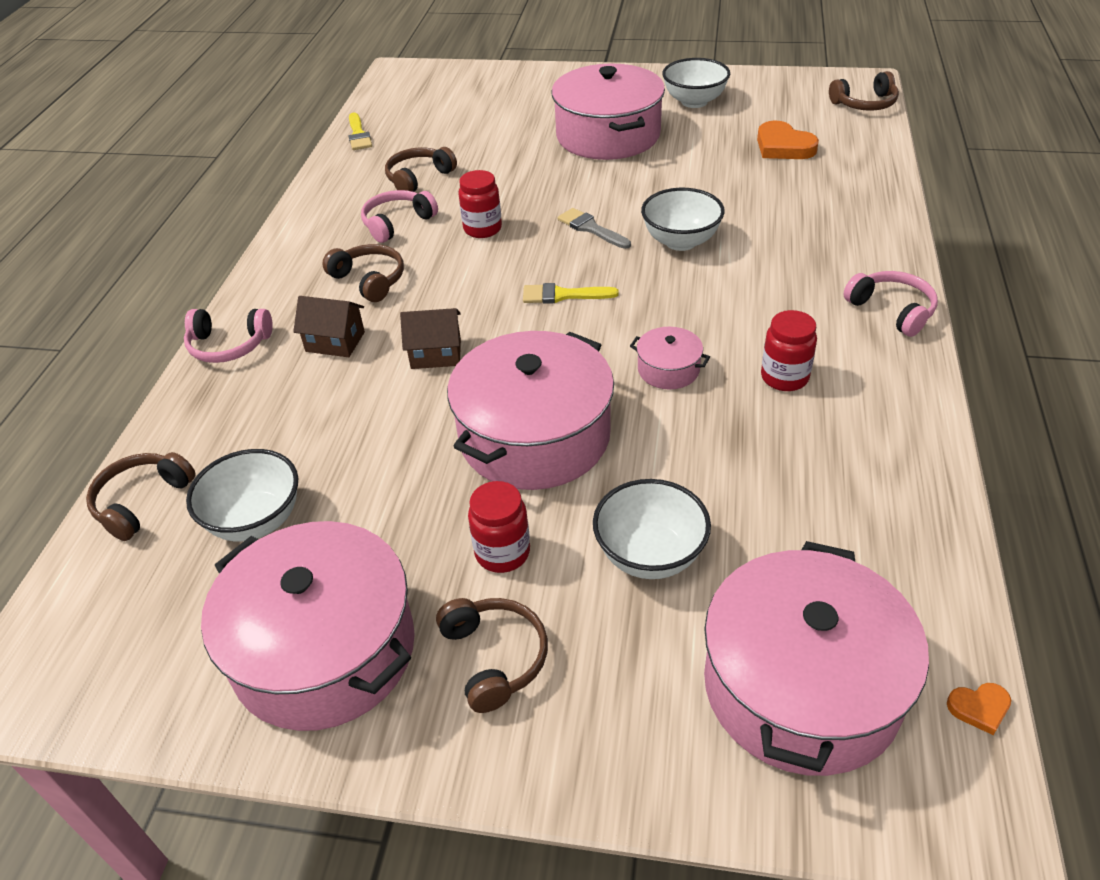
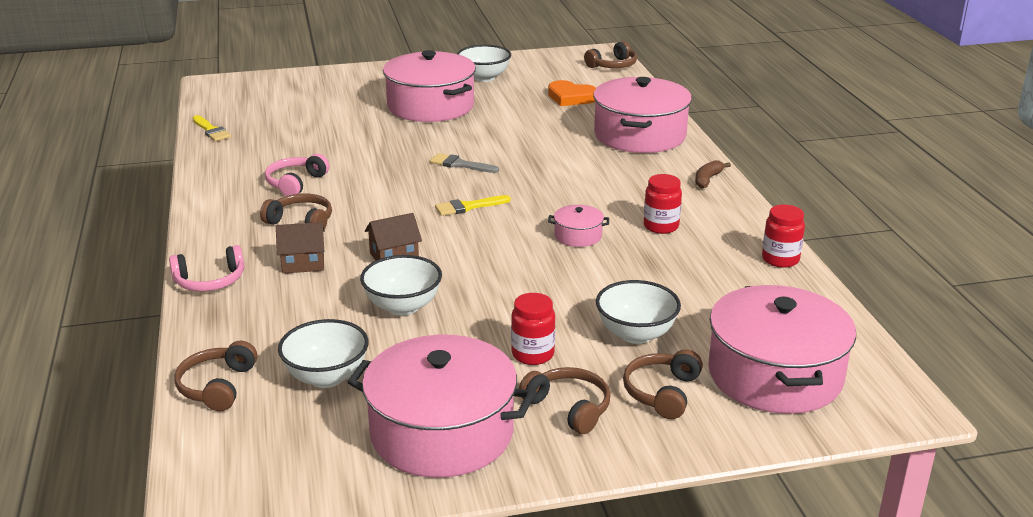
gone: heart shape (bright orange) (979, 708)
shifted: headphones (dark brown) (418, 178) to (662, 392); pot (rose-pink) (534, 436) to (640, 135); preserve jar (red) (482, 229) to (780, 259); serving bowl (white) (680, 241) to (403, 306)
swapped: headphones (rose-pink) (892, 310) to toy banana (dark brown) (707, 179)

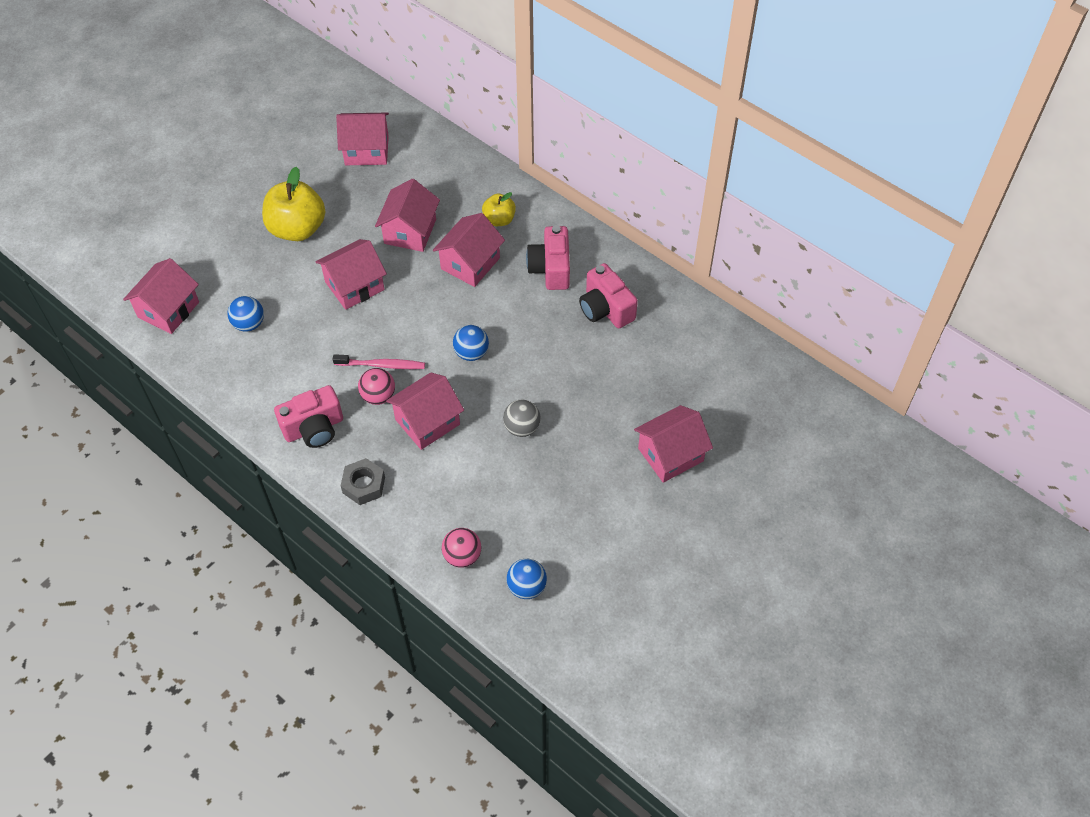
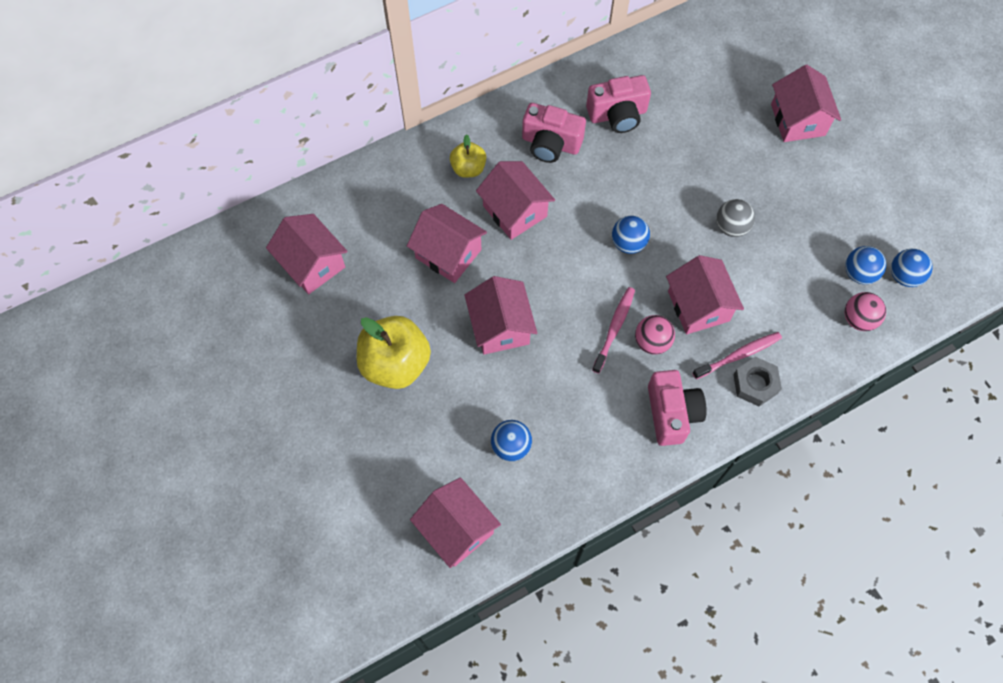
new: tooth brush (rose-pink) (738, 355); play ball (blue) (859, 273)
rotated: house (rose-pink) (367, 150) = (312, 264) 60 degrees counterclockwise

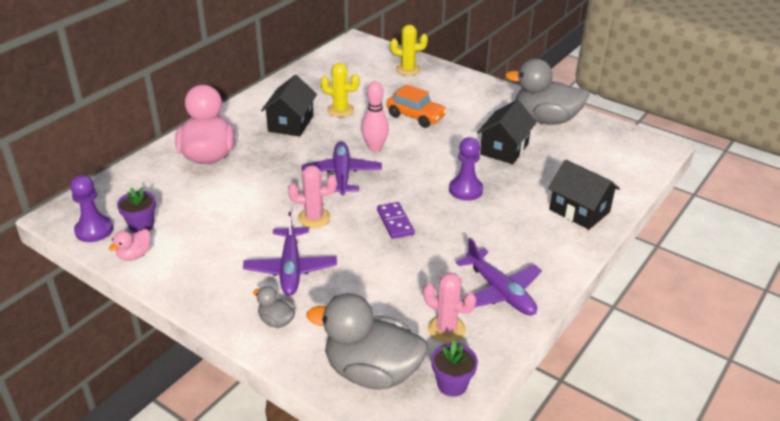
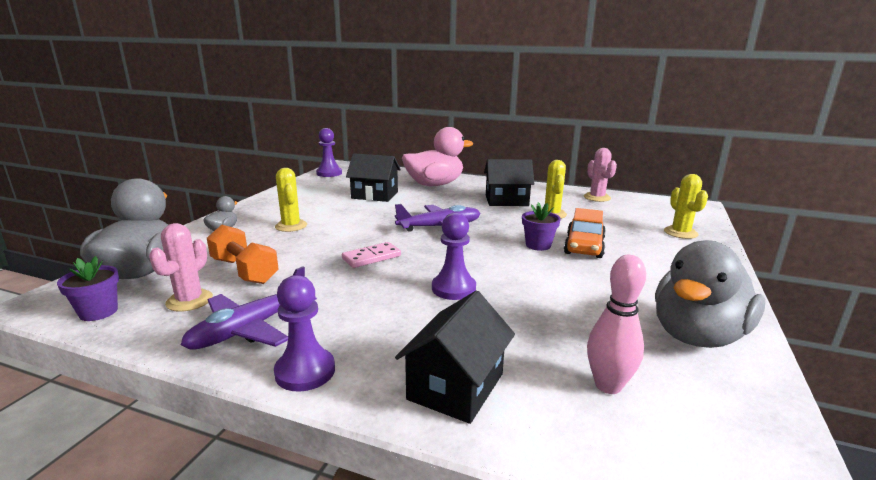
gone: rubber duck (rose-pink) (135, 255)
new: dumbbell (bright orange) (244, 271); pawn (purple) (305, 371)
shifted: potted plant (purple) (141, 225) to (538, 245); prickly plant (rose-pink) (314, 218) to (597, 197); skittle (rose-pink) (375, 148) to (608, 385); house (ebony) (504, 149) to (375, 195)
swapped: plane (purple) (291, 268) to prickly plant (golden) (291, 226)
repainted: domino piece (purple) (395, 222) to domino piece (rose-pink) (371, 257)
rotated: rubber duck (grey) (545, 119) = (697, 335) 135 degrees counterclockwise

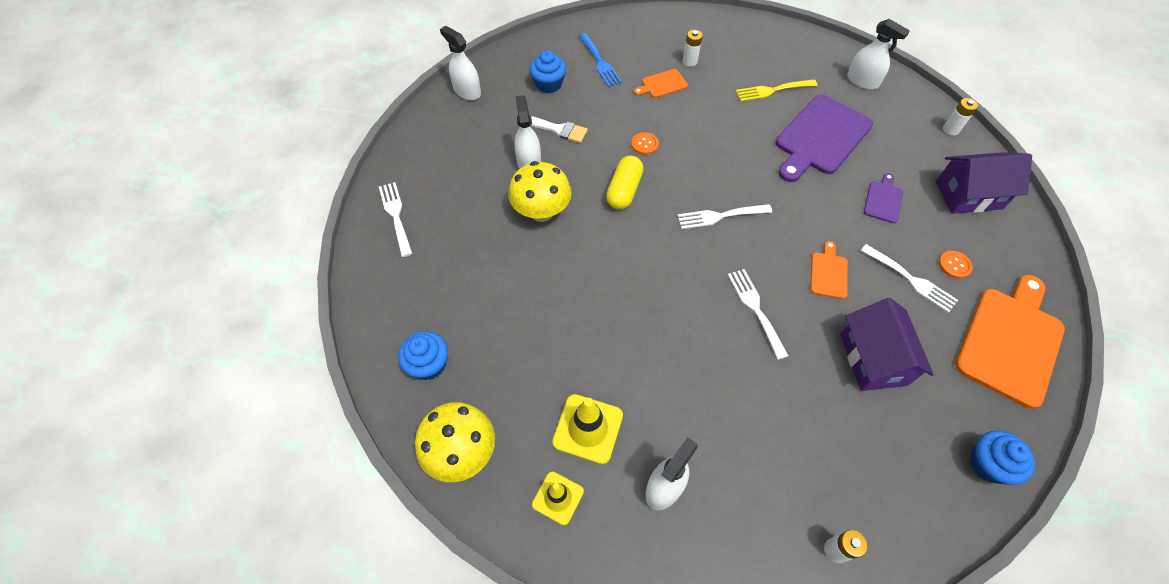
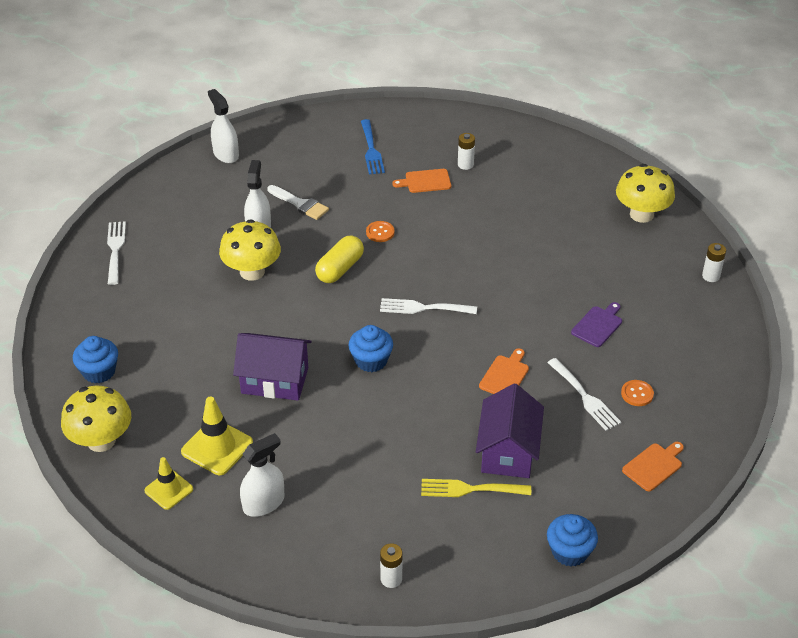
gone: fork (white) (755, 309); chopping board (purple) (820, 137)
shifted: cupcake (blue) (548, 84) to (371, 361); fork (golden) (772, 90) to (470, 489); house (purple) (968, 195) to (275, 380)
swapped: spray cleaner (white) (862, 81) to mushroom (golden) (641, 214)
scaled: chopping board (bright orange) (1010, 341) = (654, 466) x0.47

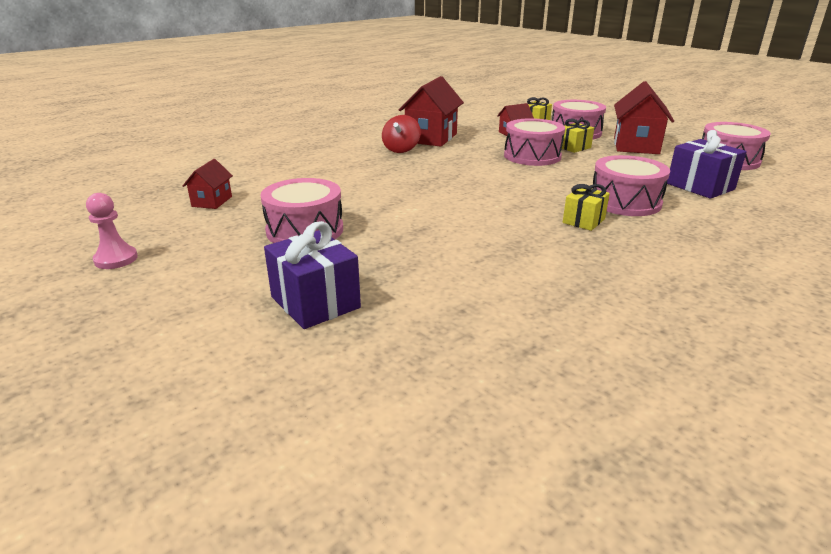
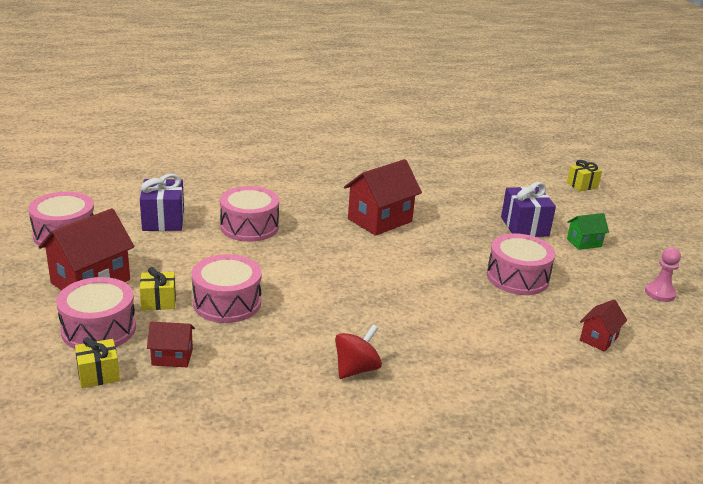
new: house (emerald) (584, 243)
shifted: house (red) (431, 138) to (380, 220); wrapped gift (golden) (583, 221) to (582, 185)

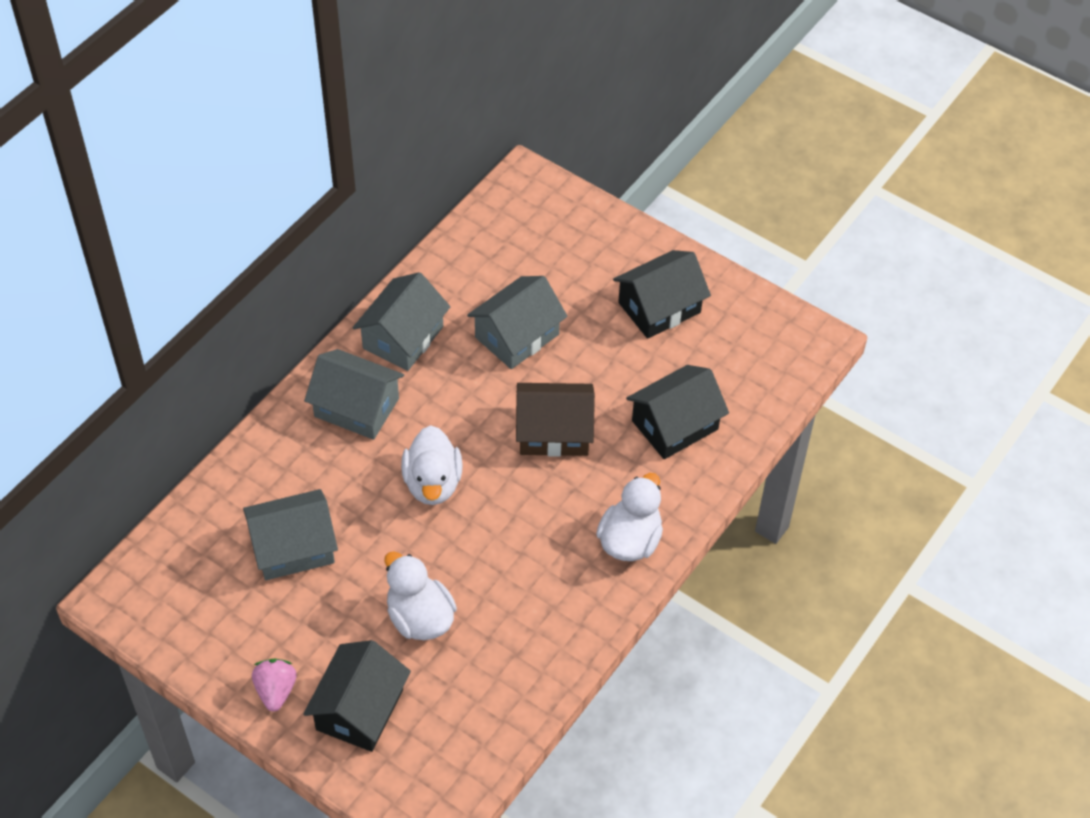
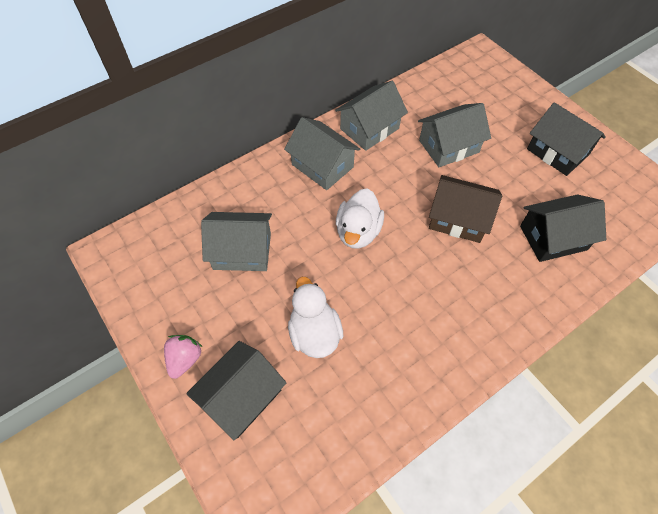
gone: rubber duck (white) (630, 540)
rotated: house (ebony) (659, 308) = (557, 152) 60 degrees clockwise

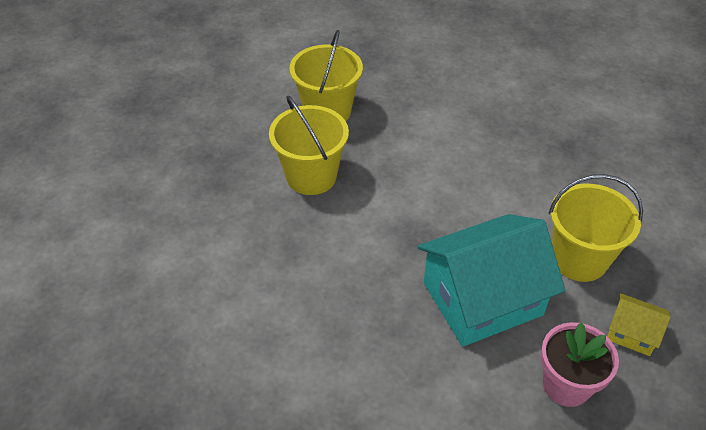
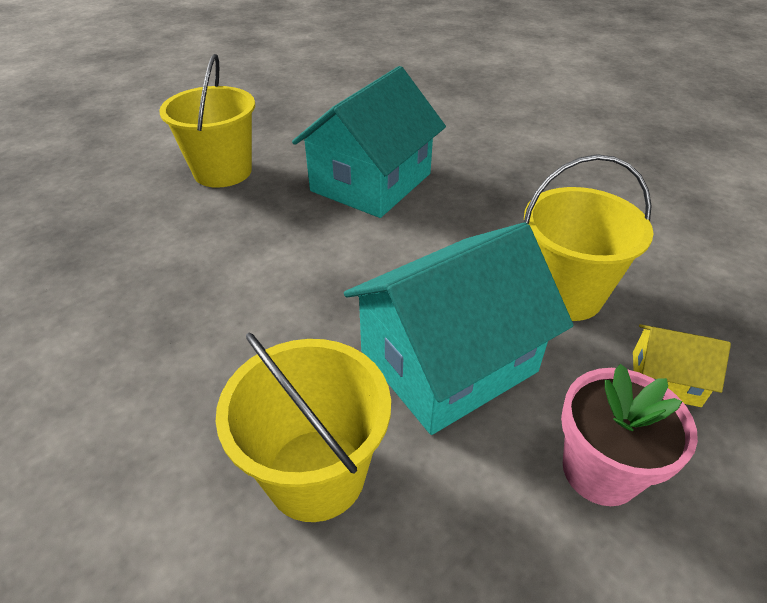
new: house (aqua) (371, 182)
shifted: pail (golden) (311, 176) to (316, 474)

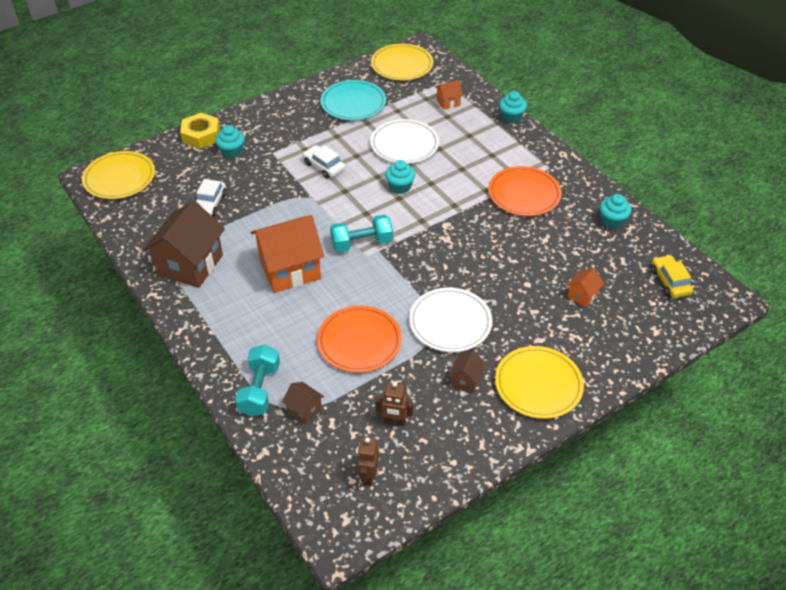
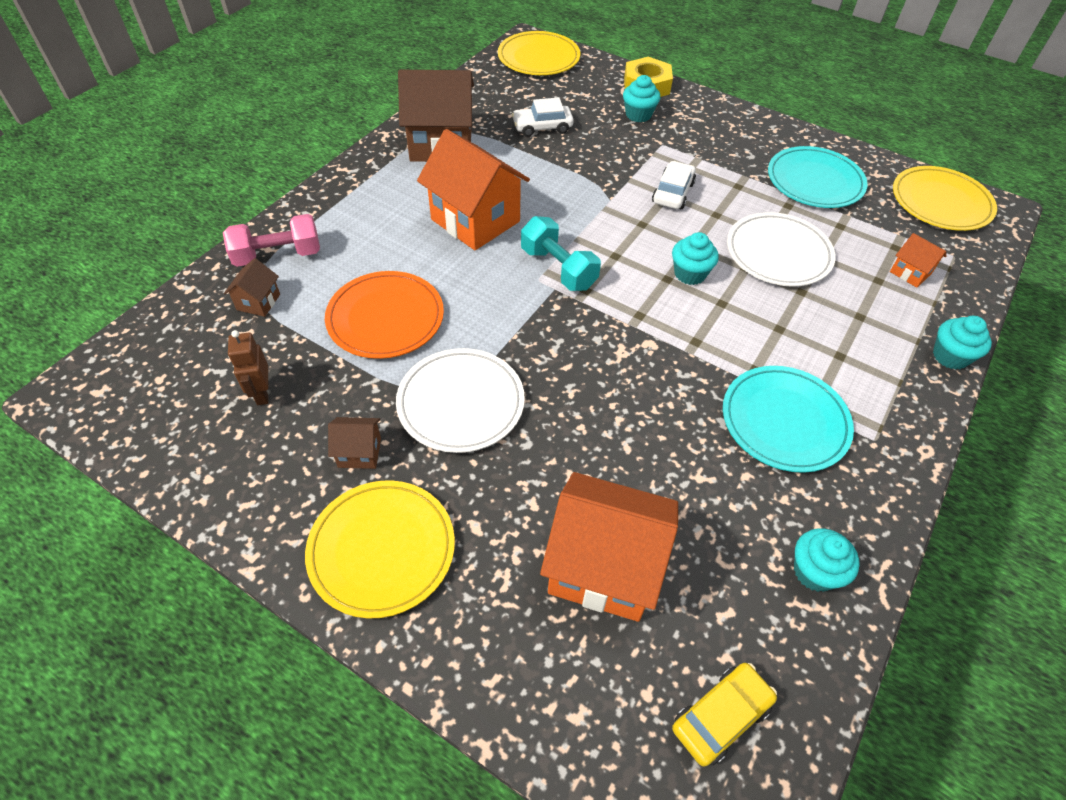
gone: toy robot (dark brown) (368, 476)
repainted: dumbbell (aqua) (260, 389) to dumbbell (rose-pink) (278, 255); dinner plate (bright orange) (524, 194) to dinner plate (aqua) (784, 421)
scaled: house (bright orange) (582, 295) = (603, 567) x2.21

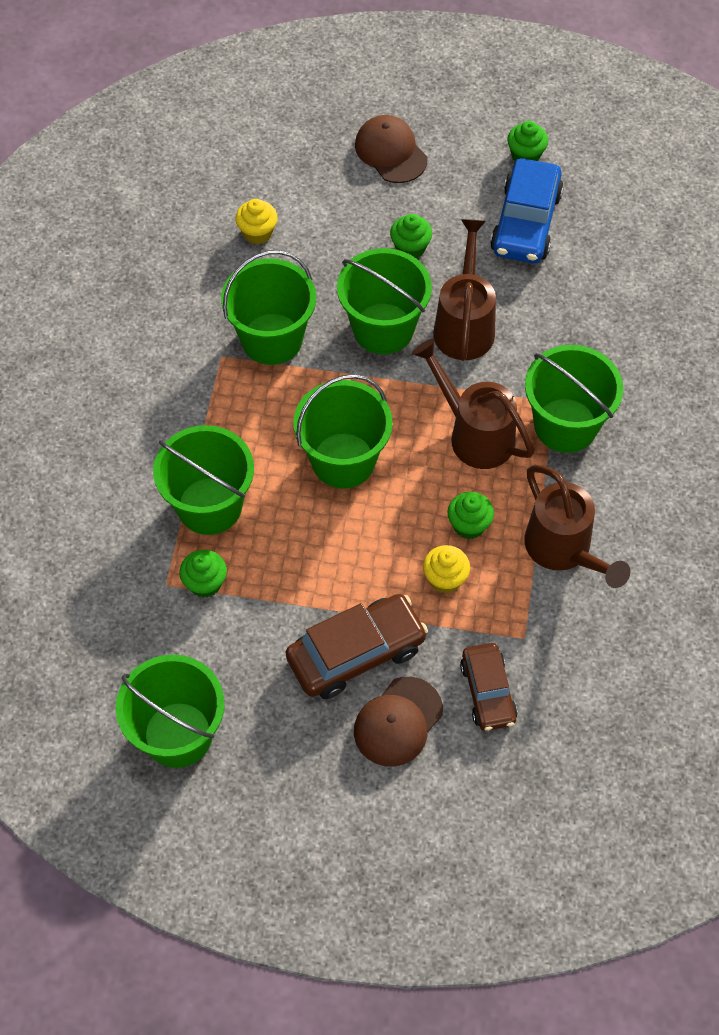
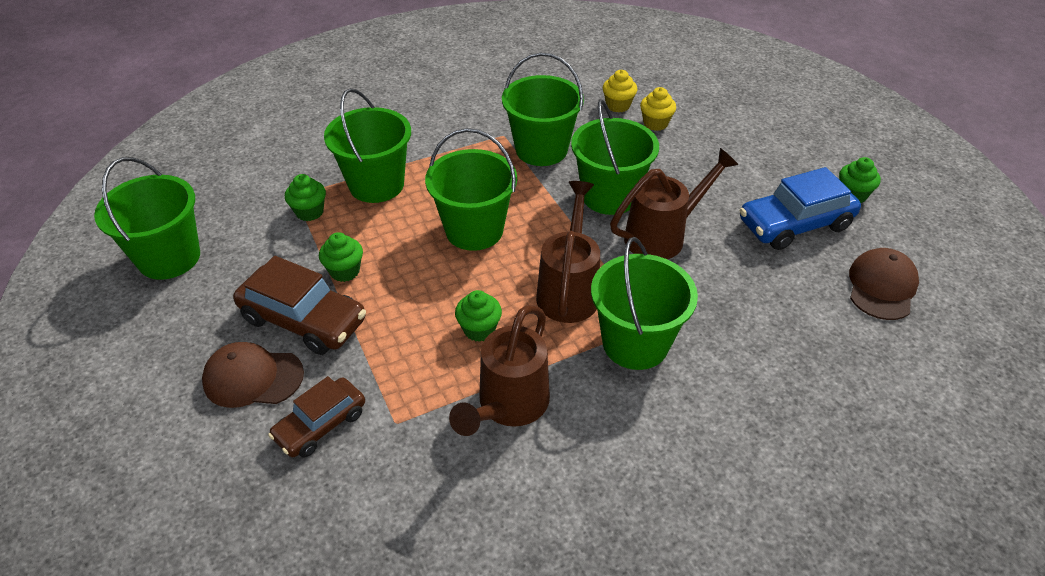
shifted: peaked cap (dark brown) (391, 152) to (881, 287); cupcake (emerald) (410, 248) to (345, 271); cupcake (golden) (445, 579) to (655, 123)

